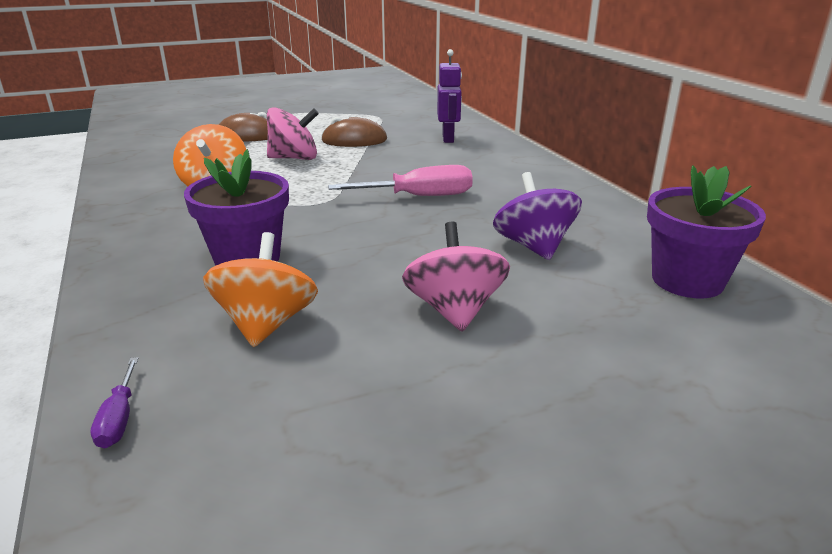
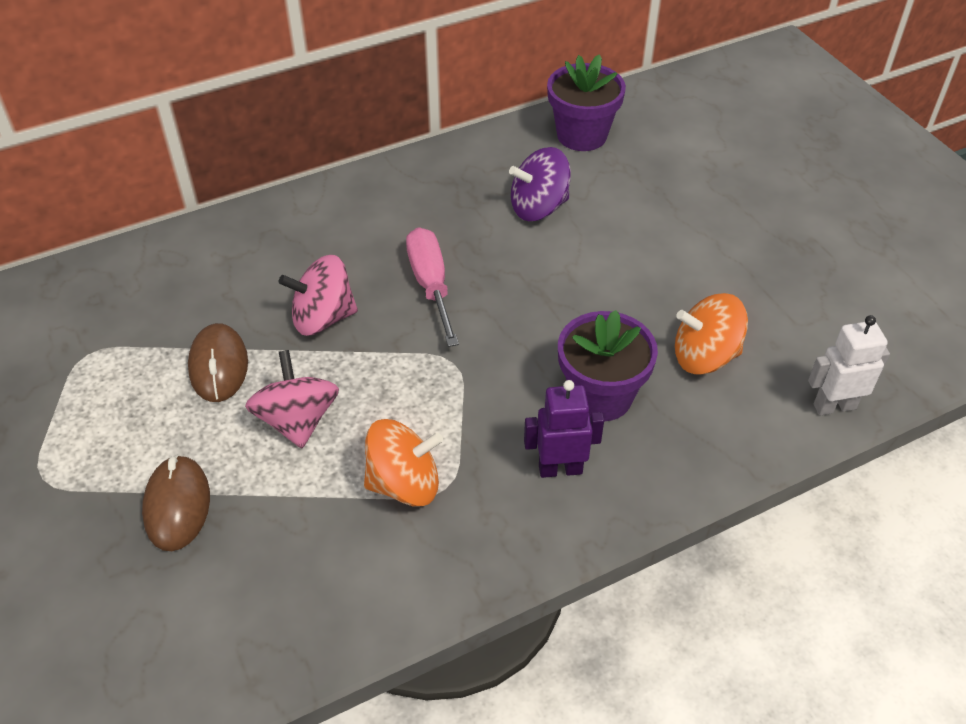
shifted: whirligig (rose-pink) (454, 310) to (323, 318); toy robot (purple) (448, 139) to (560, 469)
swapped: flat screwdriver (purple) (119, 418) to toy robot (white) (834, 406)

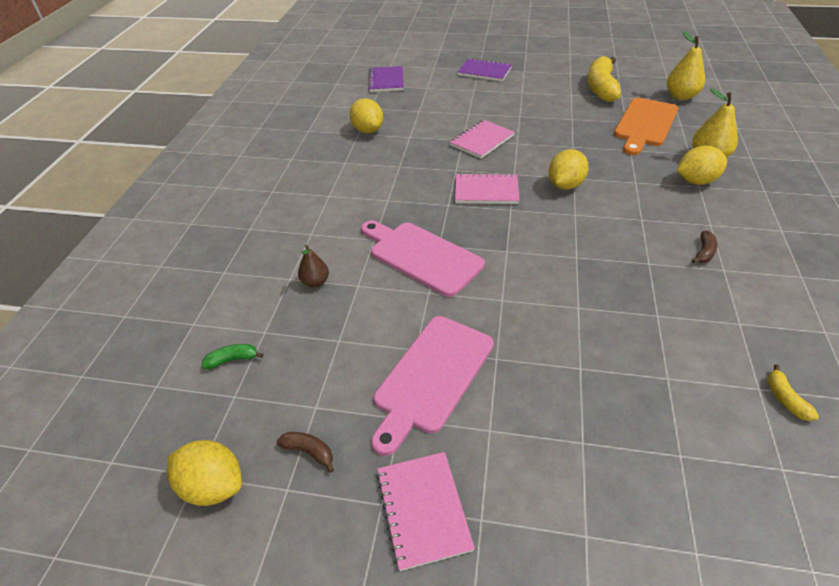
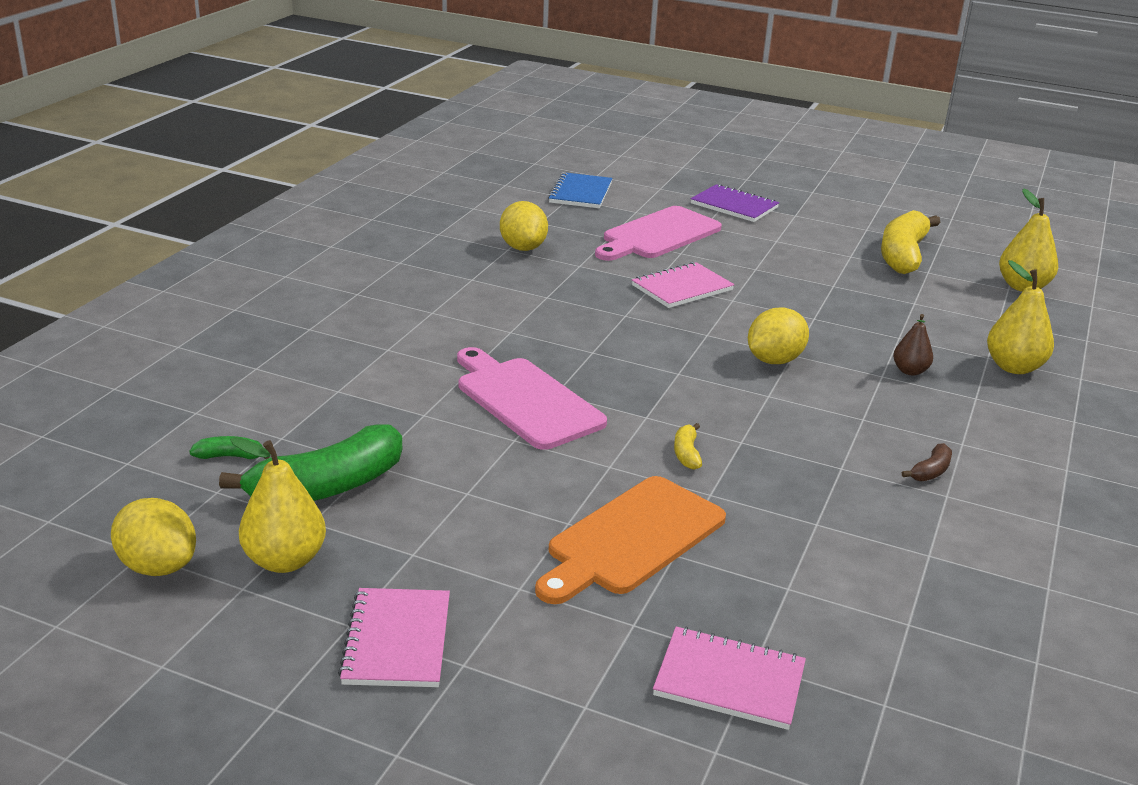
gone: toy lemon (golden) (696, 181)
new: toy banana (emerald) (327, 487)
shifted: toy pear (dark brown) (315, 282) to (910, 371); chopping board (rose-pink) (431, 377) to (658, 235); notepad (rose-pink) (486, 191) to (729, 681); chopping board (bright orange) (645, 124) to (631, 539); toy banana (golden) (785, 399) to (686, 453)
swapped: toy banana (dark brown) (309, 452) to toy pear (golden) (285, 560)
repainted: notepad (purple) (386, 81) to notepad (blue) (580, 193)

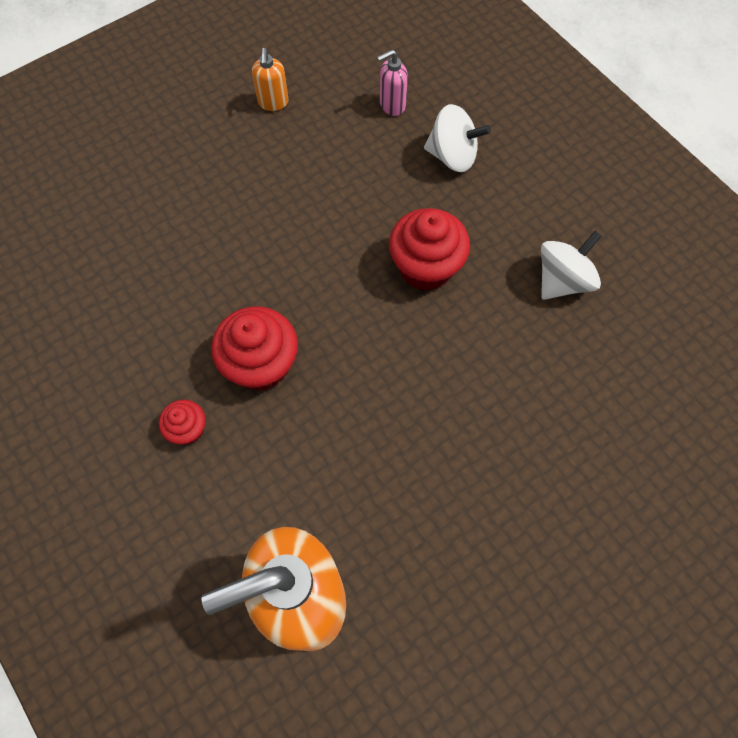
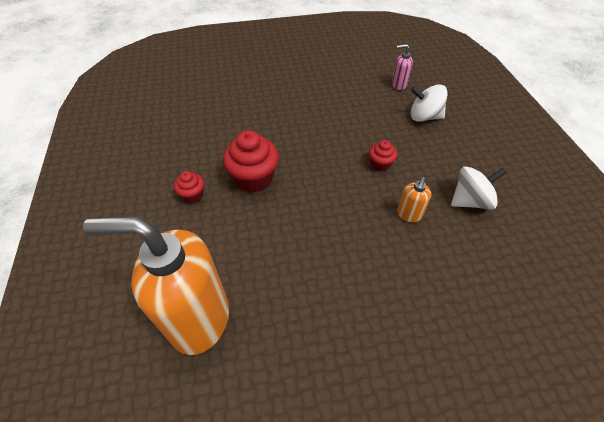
shifted: pump bottle (bright orange) (273, 103) to (409, 215)
rotated: whirligig (white) (452, 156) = (424, 117) 150 degrees clockwise
scaled: cupcake (red) (426, 267) = (380, 164) x0.53

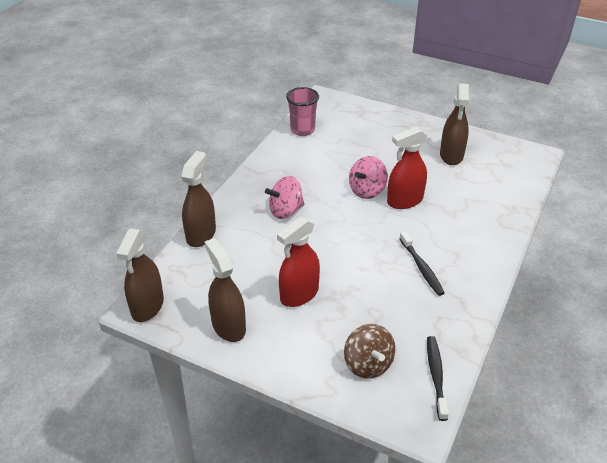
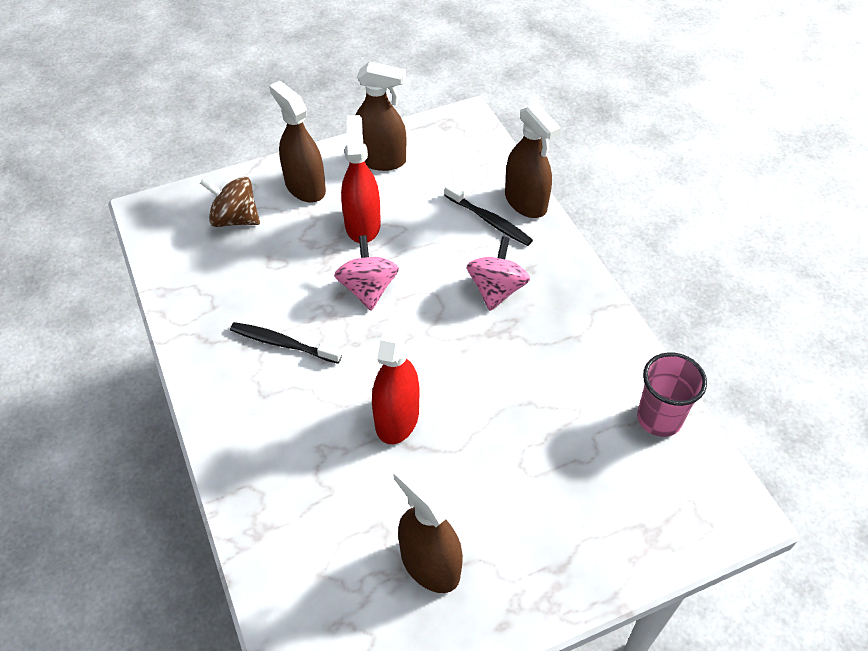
shifted: spray cleaner (dark brown) (147, 306) to (305, 187); whirligig (rose-pink) (367, 190) to (368, 289); tooth brush (ebony) (436, 376) to (489, 220)

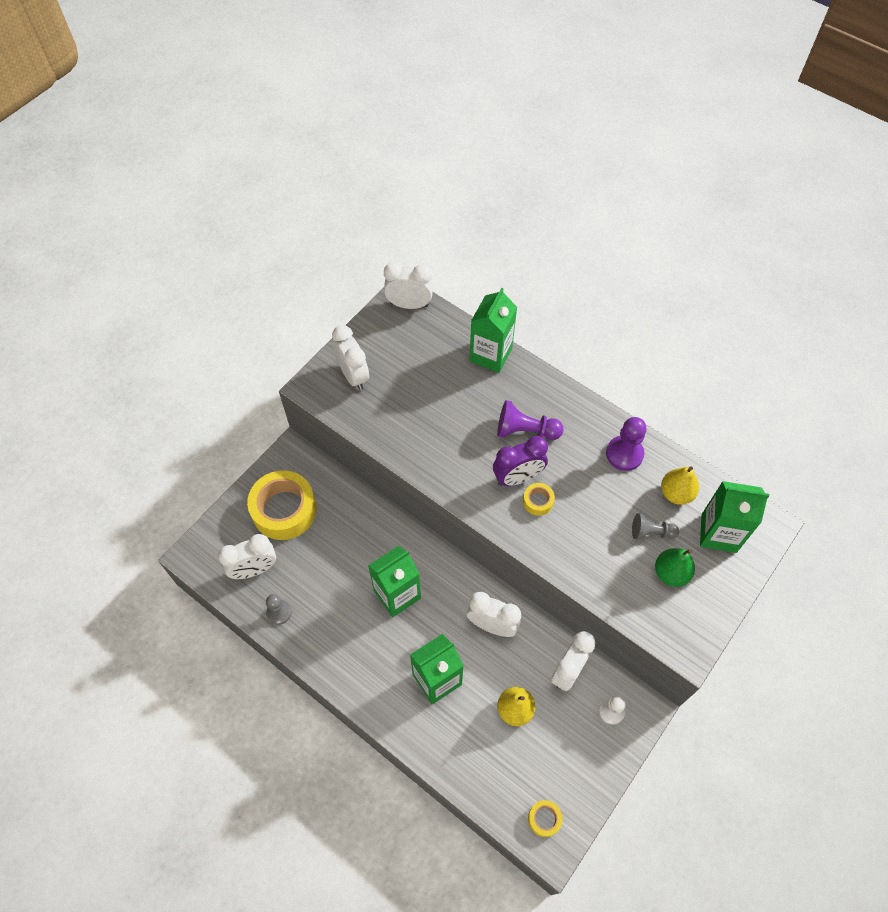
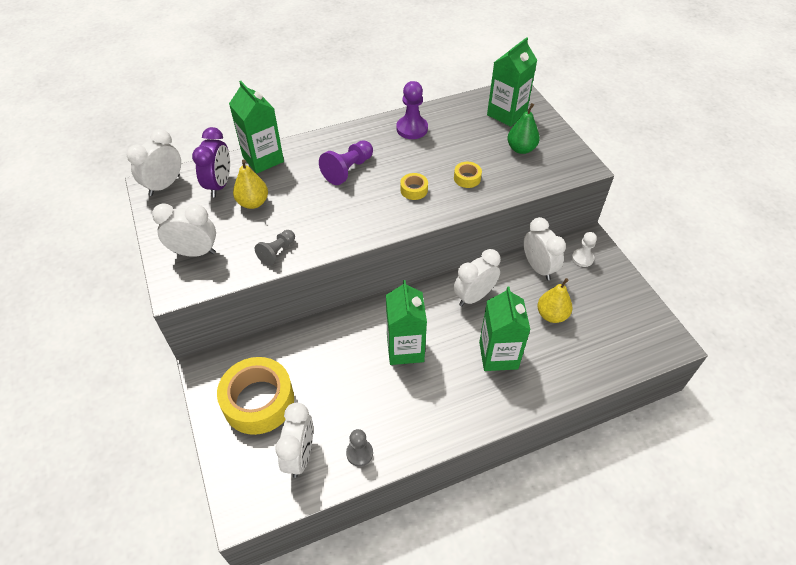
shifted: clock (purple) (517, 477) to (219, 185); tape (golden) (544, 819) to (467, 178); pawn (grey) (651, 532) to (277, 252); toy pear (golden) (676, 493) to (253, 203)

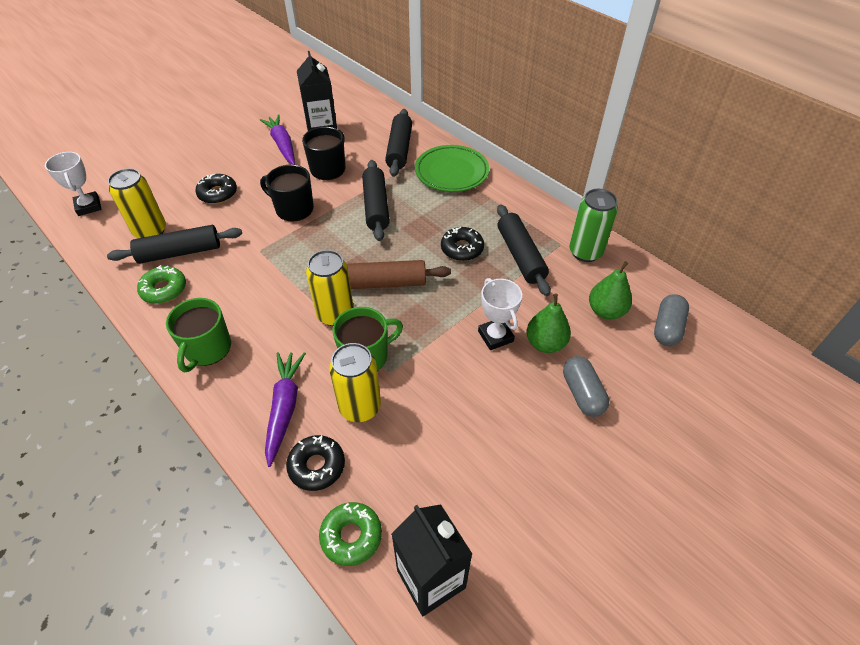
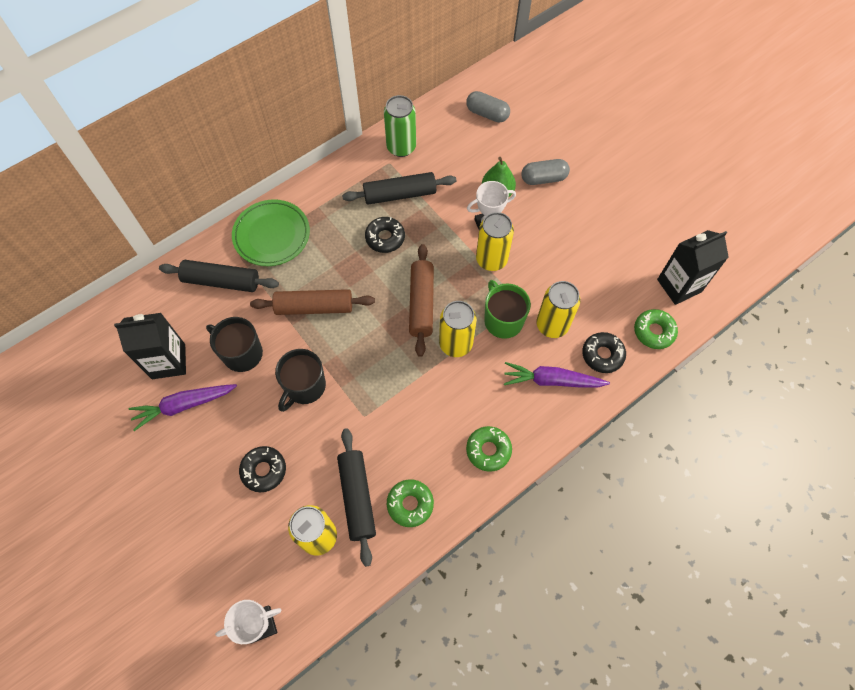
gone: toy pear (emerald) (606, 311)
new: soda can (golden) (491, 259)
swapped: tea mug (emerald) (207, 349) to doughnut (emerald) (488, 450)
repainted: pastry roller (ebony) (376, 206) to pastry roller (dark brown) (314, 307)

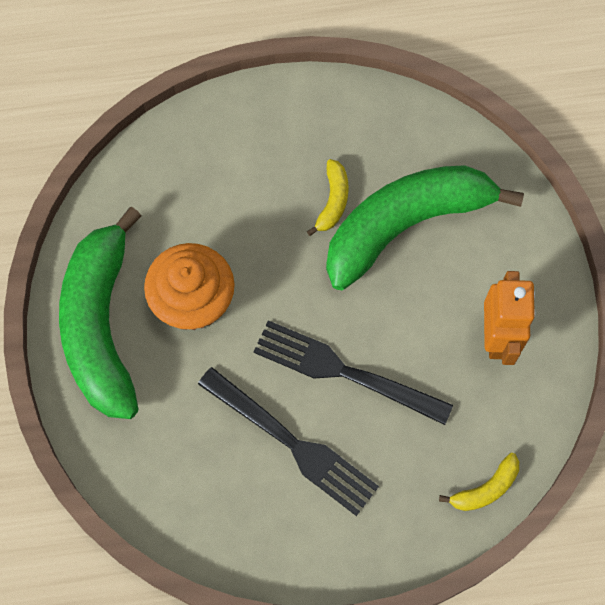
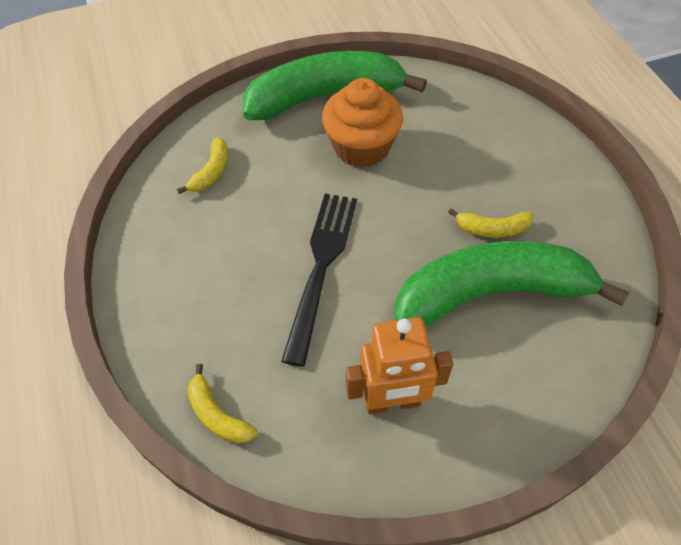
gone: fork (ebony) (292, 443)
new: toy banana (golden) (211, 172)
rotated: toy banana (emerald) (406, 225) = (491, 294) 60 degrees counterclockwise

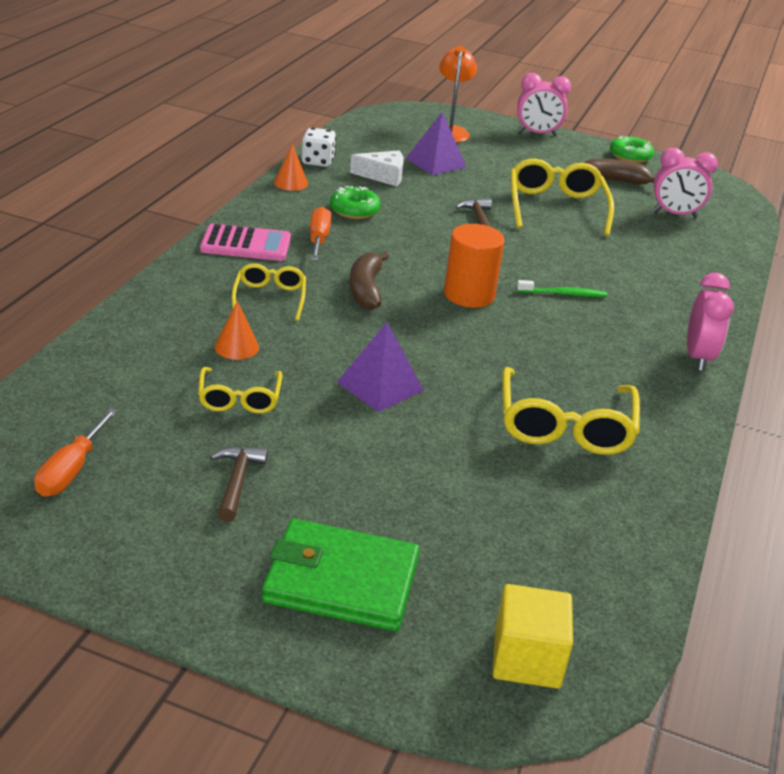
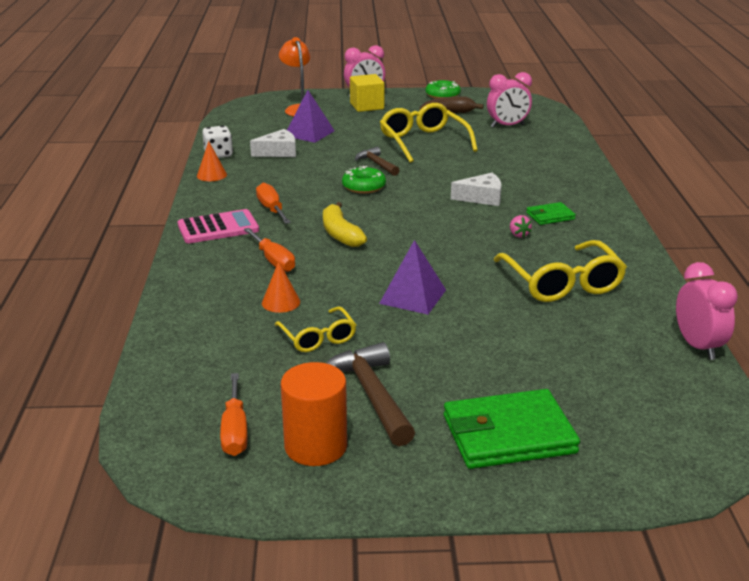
new: strawberry (rose-pink) (518, 234); card wallet (emerald) (550, 216)
shifted: doughnut (emerald) (354, 210) to (364, 187); solid cylinder (bright orange) (469, 295) to (316, 446); solid cube (golden) (527, 659) to (367, 106); clock (rose-pink) (698, 357) to (698, 346)
swapped: glasses (golden) (270, 298) to flat screwdriver (bright orange) (273, 260); tooth brush (emerald) (563, 294) to cheese (white) (482, 198)
repainted: toy banana (dark brown) (366, 289) to toy banana (golden) (340, 234)
scaled: carpenter's hammer (dark brown) (237, 481) = (371, 395) x1.64

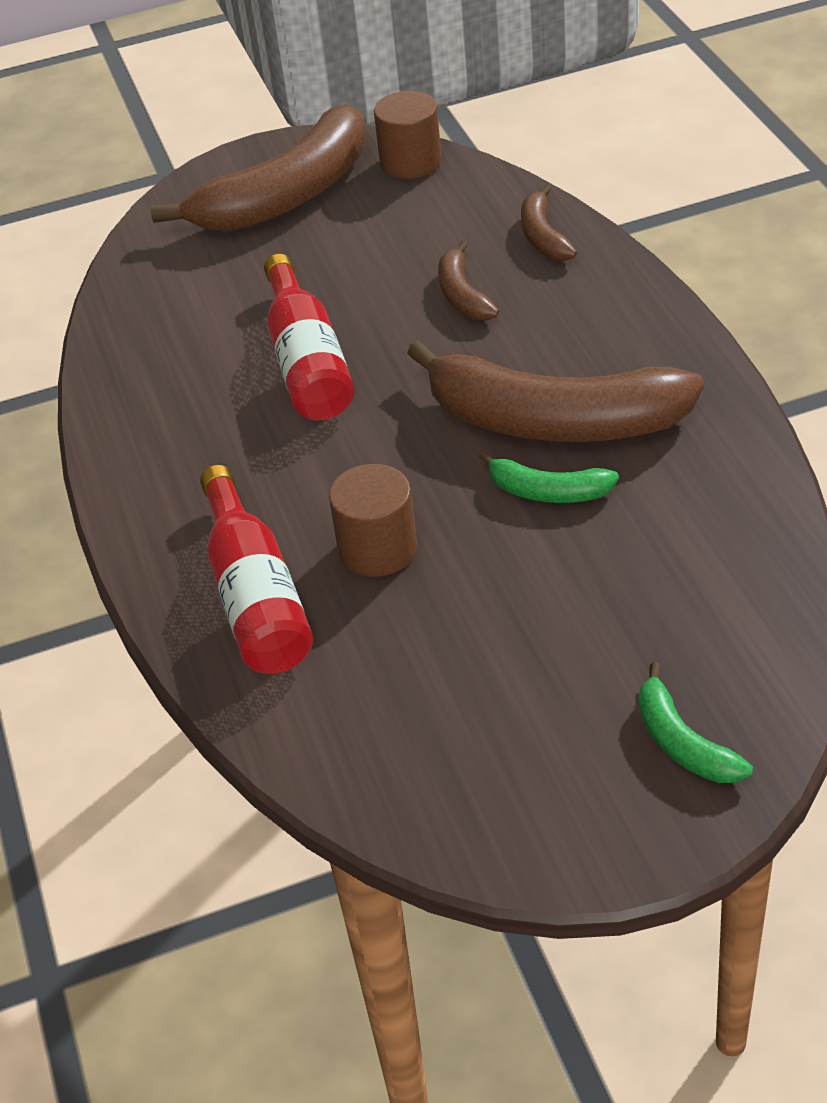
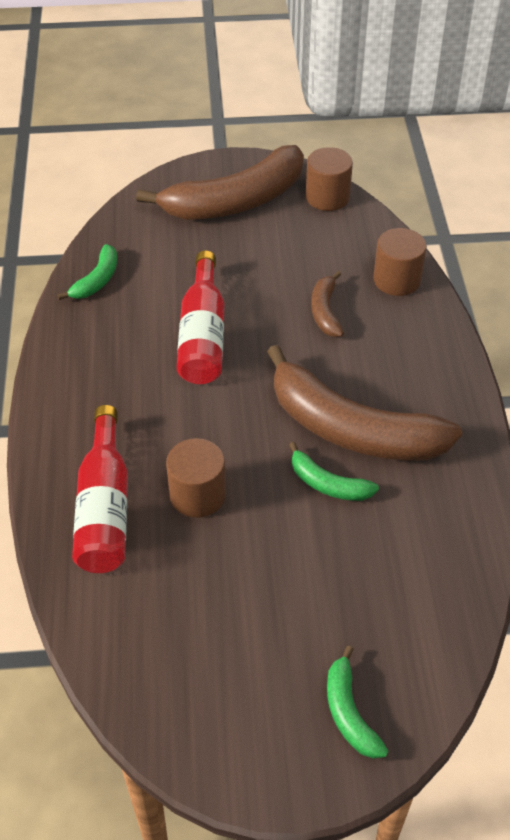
new: toy banana (emerald) (97, 280)
swapped: toy banana (dark brown) (543, 236) to solid cylinder (dark brown) (397, 280)

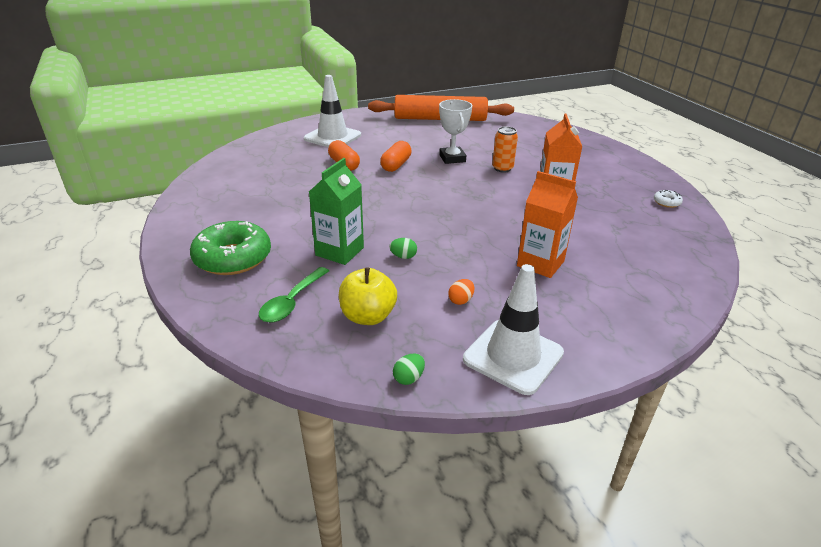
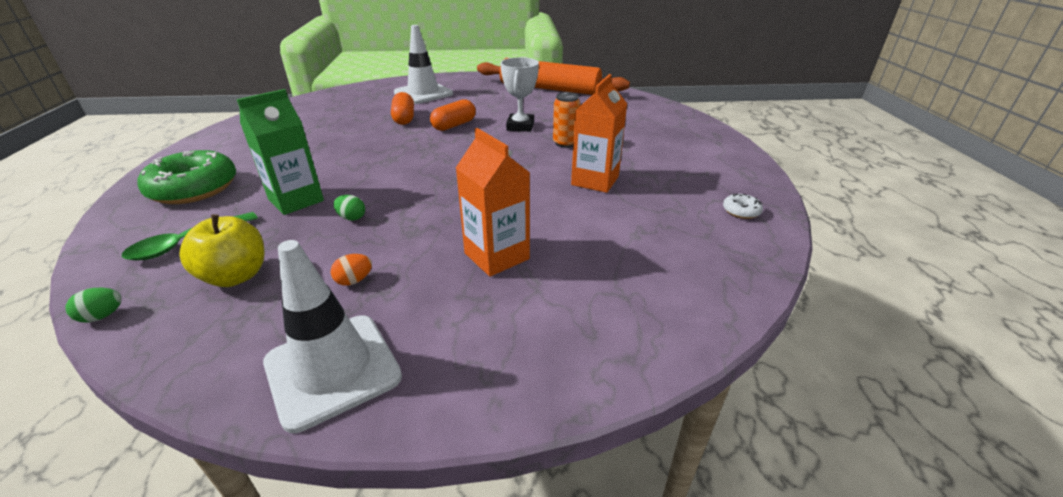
shifted: egg (emerald) (409, 378) to (102, 316)

